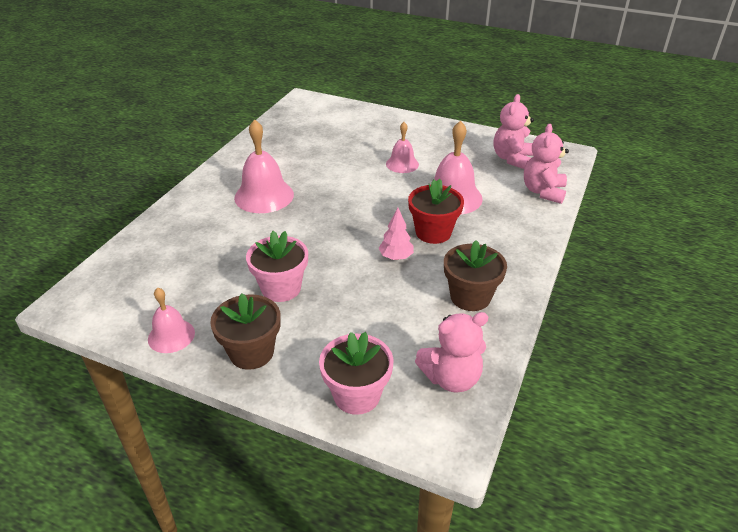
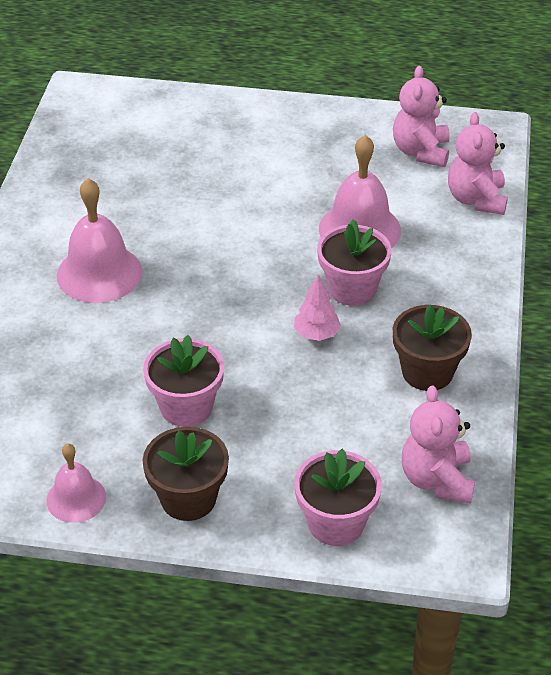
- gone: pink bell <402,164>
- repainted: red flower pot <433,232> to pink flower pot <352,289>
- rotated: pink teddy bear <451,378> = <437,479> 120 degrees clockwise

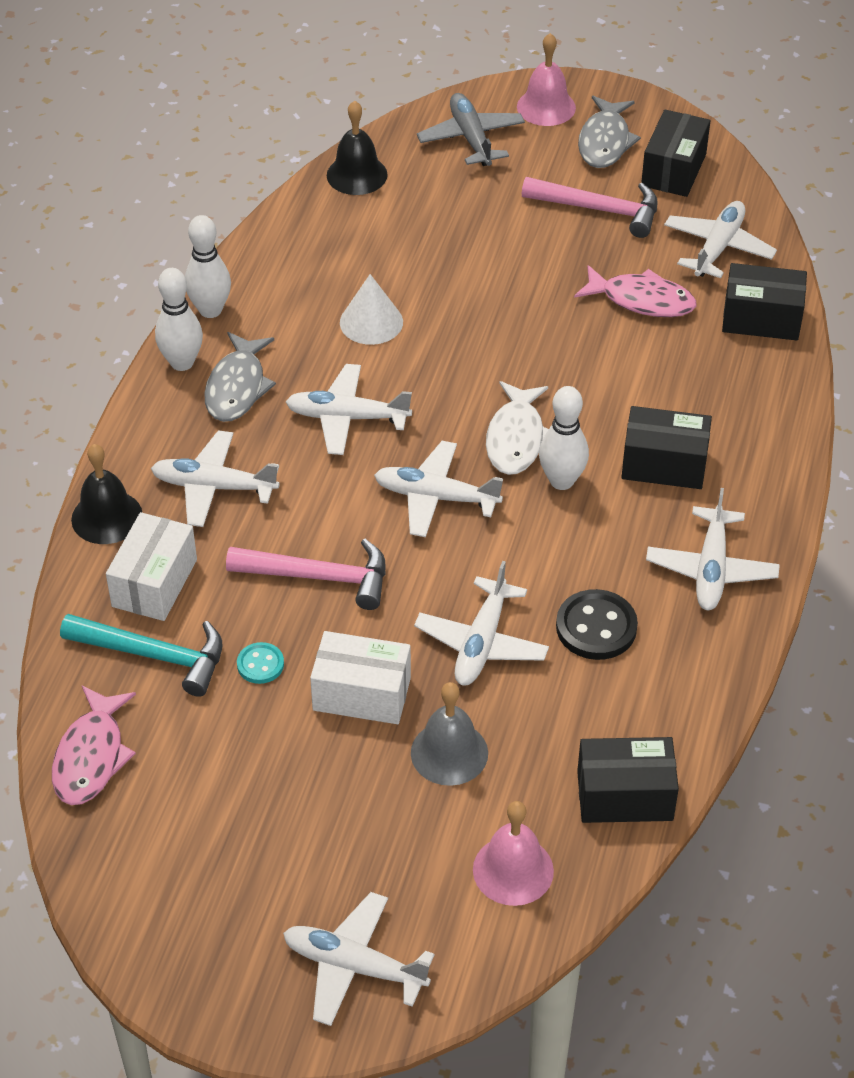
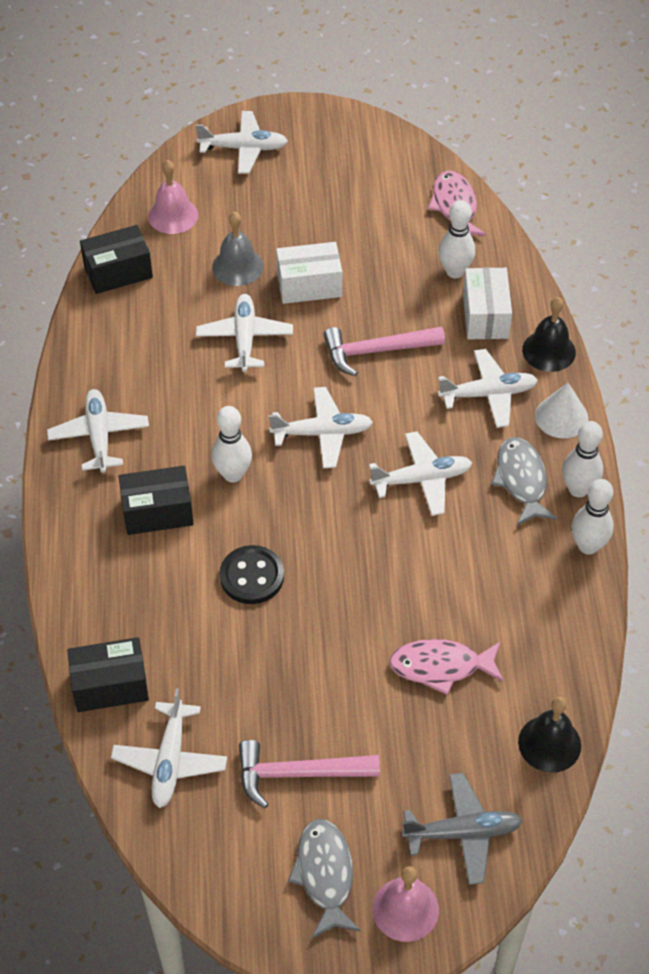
- rotated: grey plane <471,138> = <463,833> 60 degrees counterclockwise
- gone: black box <673,170>
- shifted: pink fish <642,300> to <441,667>
- shifted: white cone <371,322> to <561,417>
- gone: white fish <516,438>
- shifted: black button <596,627> to <252,576>
- swapped: turquoise hammer <155,655> to white bowling pin <455,271>
- gone: turquoise button <260,664>

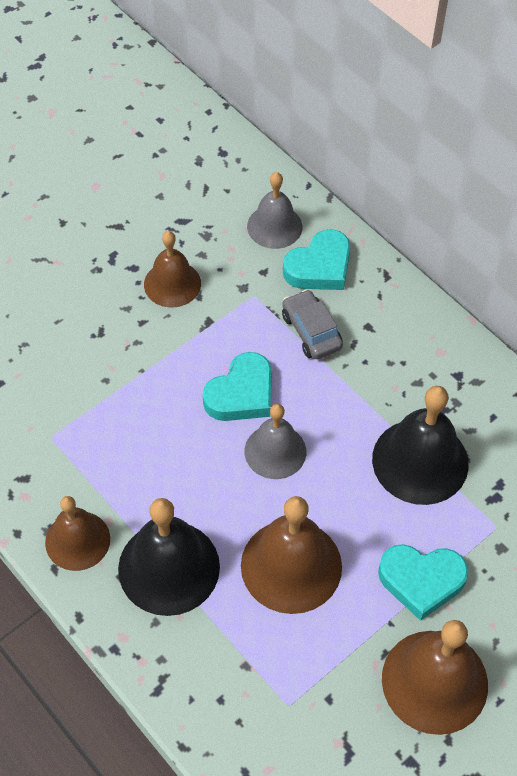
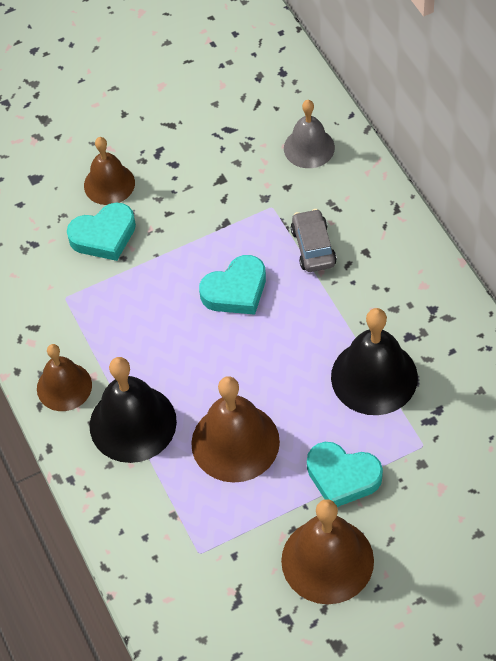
- shifted: turquoise heart <319,267> to <104,236>
- shifted: brown bell <172,284> to <109,184>
- gone: grey bell <275,451>

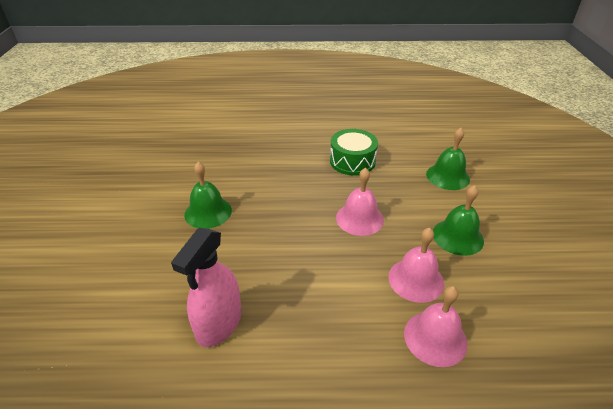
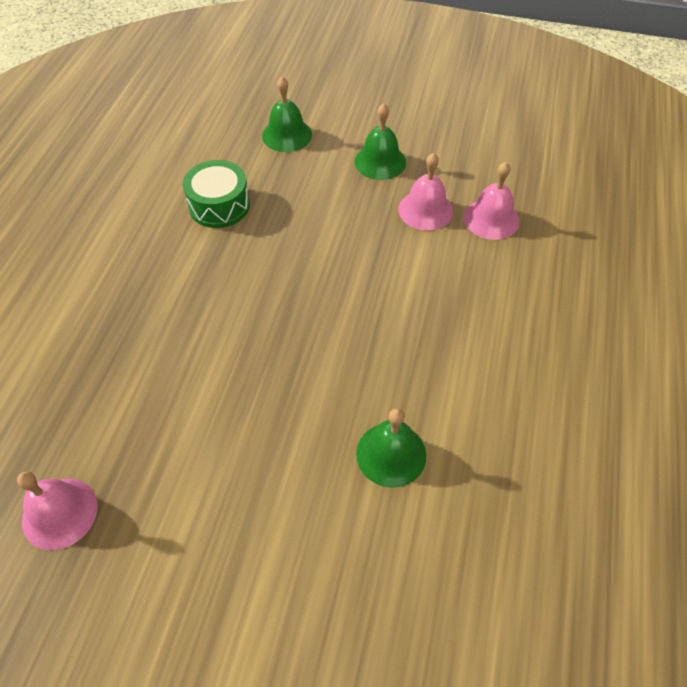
- shifted: green bell <208,212> to <391,454>
- shifted: pink bell <359,218> to <59,513>
- gone: pink spray bottle <219,323>

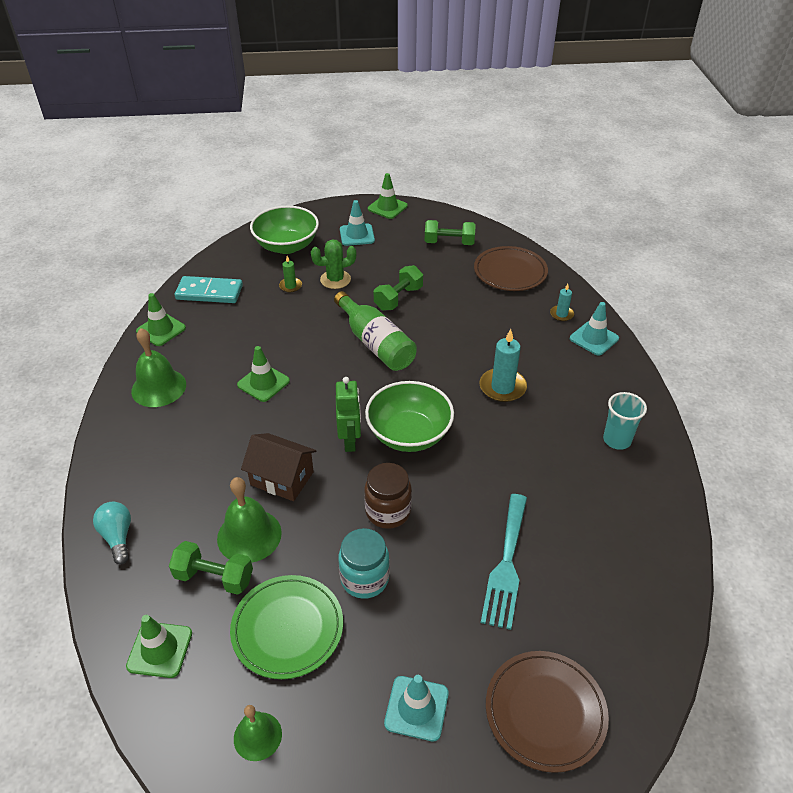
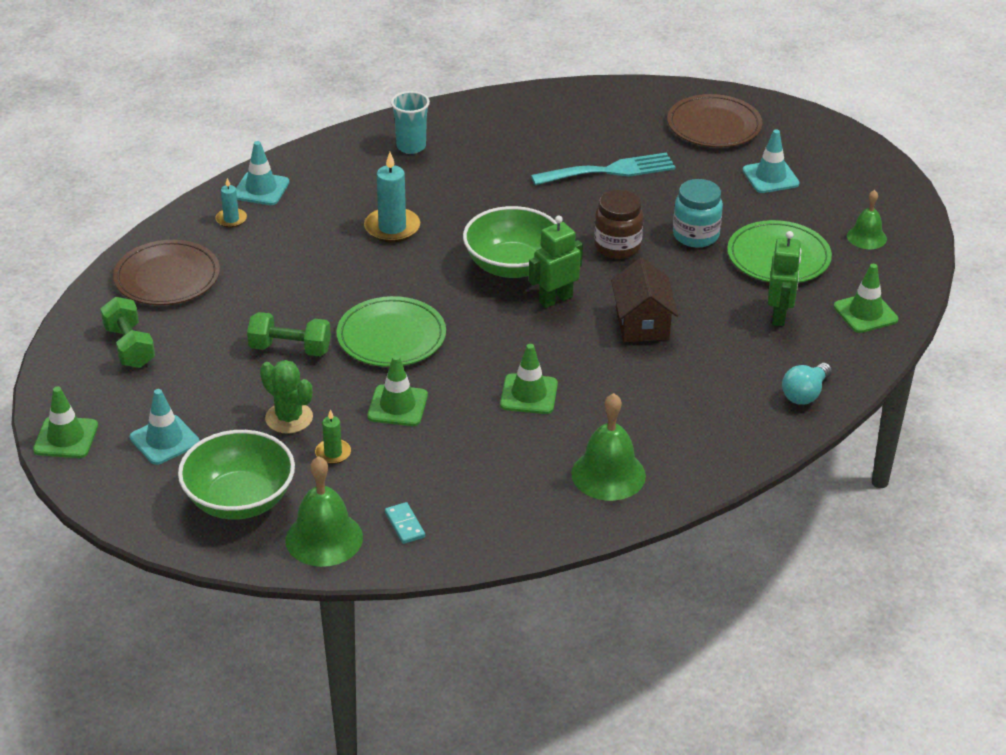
- scaled: turquoise domino <209,292> = <405,525> x0.50
- swapped: green bottle <375,343> to green plate <391,336>
- shifted: green traffic cone <161,330> to <397,406>
- shifted: green bell <249,535> to <324,538>
- swapped: green dumbbell <214,577> to green robot <779,315>

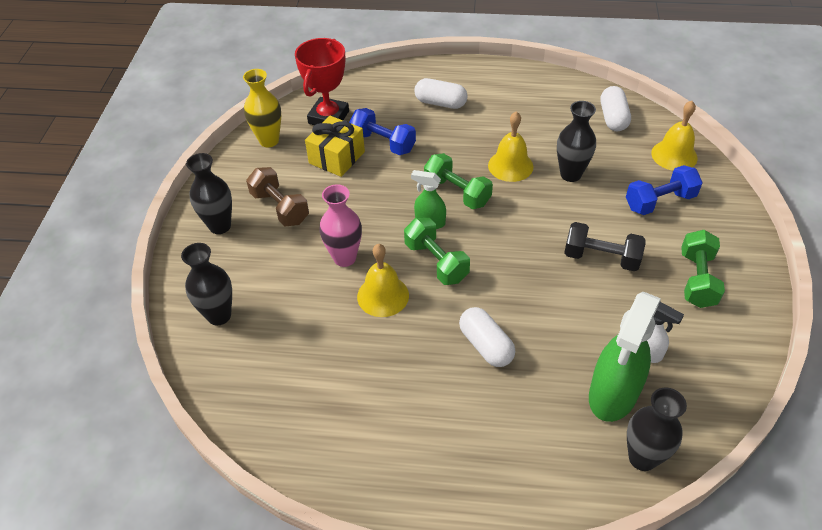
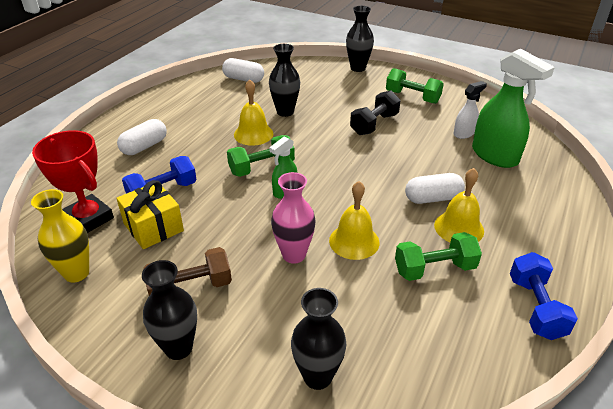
- shifted: yellow bell <674,155> to <459,228>
- shifted: blue dumbbell <659,201> to <535,307>
- shifted: green dumbbell <436,262> to <434,269>
- shifted: black vase <642,458> to <358,68>

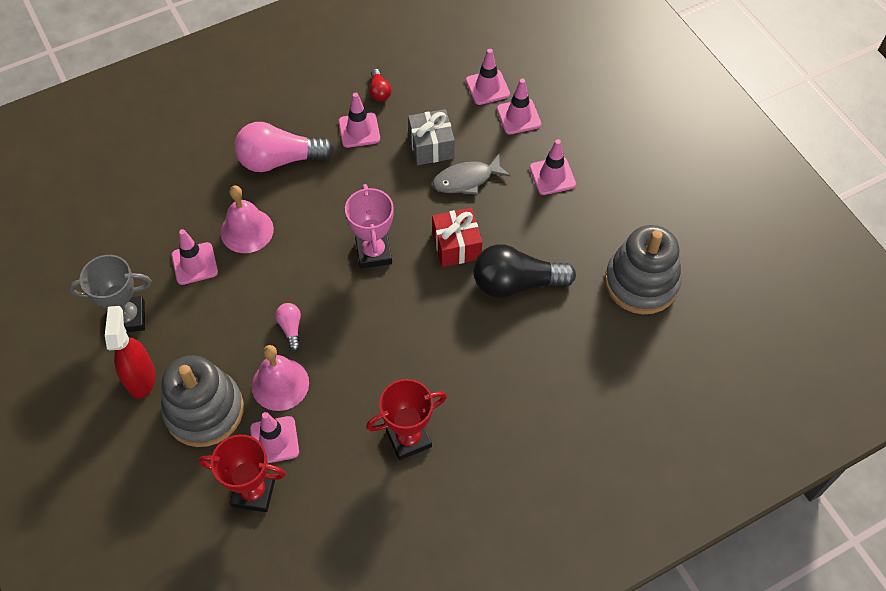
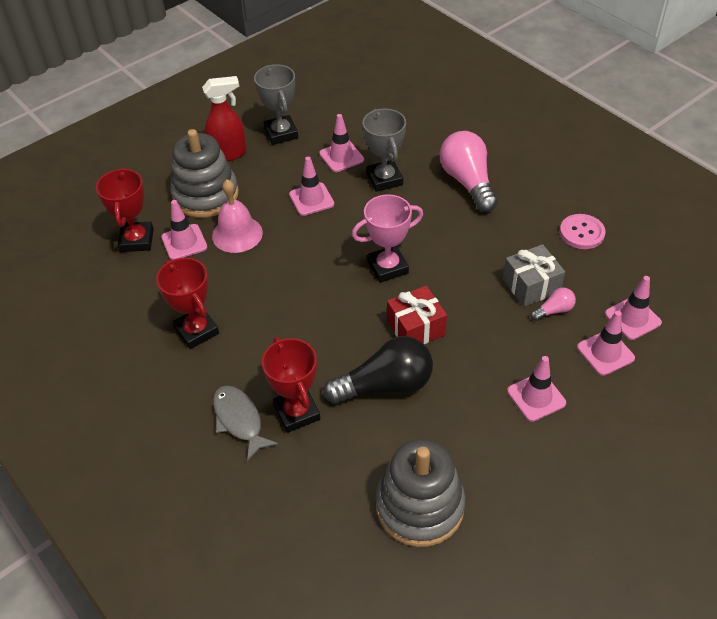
- swapped: red light bulb <379,91> to pink button <582,233>
- shifted: pink traffic cone <359,130> to <311,199>
- shifted: grey fish <466,180> to <239,420>
- swapped: pink bell <247,230> to grey trophy <384,179>
- rotated: black light bulb <516,283> = <385,386> 90 degrees clockwise
- shifted: pink light bulb <291,328> to <554,310>
- new: red trophy <297,412>

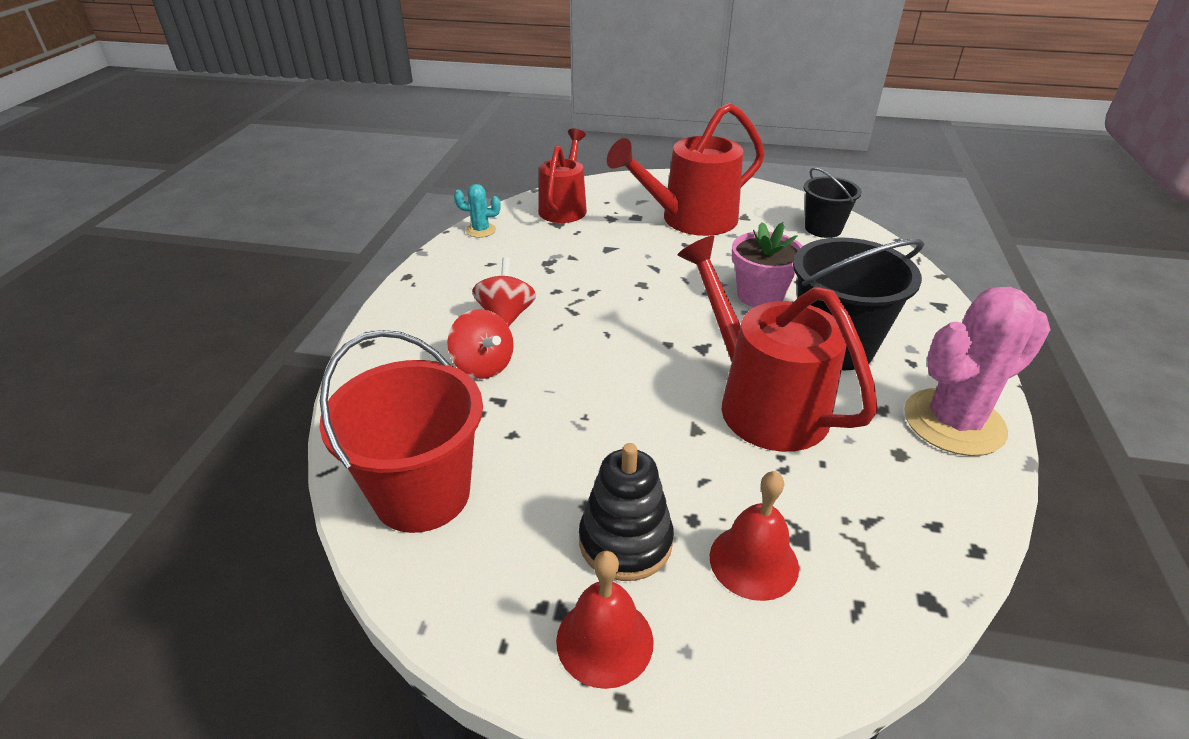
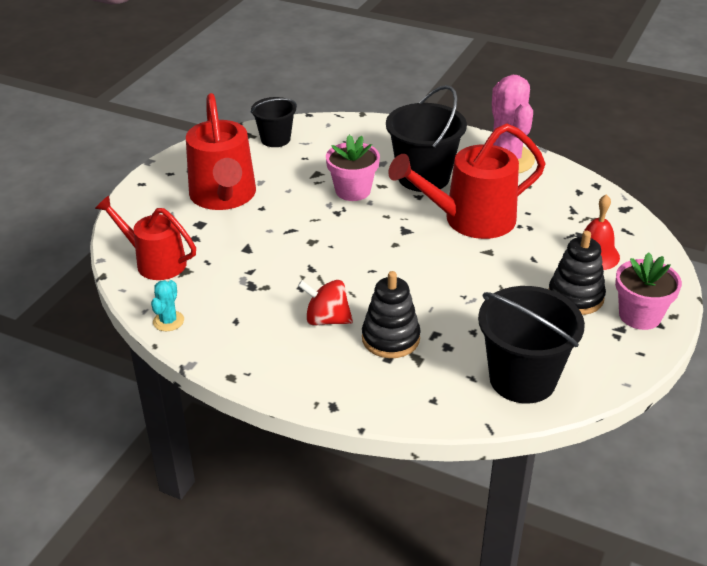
- swapped: red spinning top <483,366> to black stacking toy <390,338>
- repainted: red bucket <422,494> to black bucket <522,379>
- swapped: red bell <604,640> to pink flower pot <640,315>

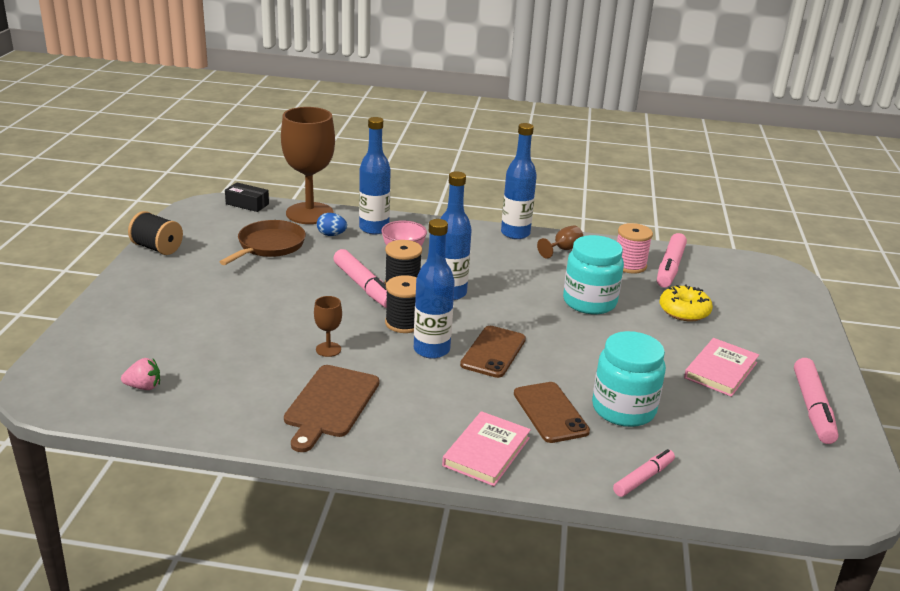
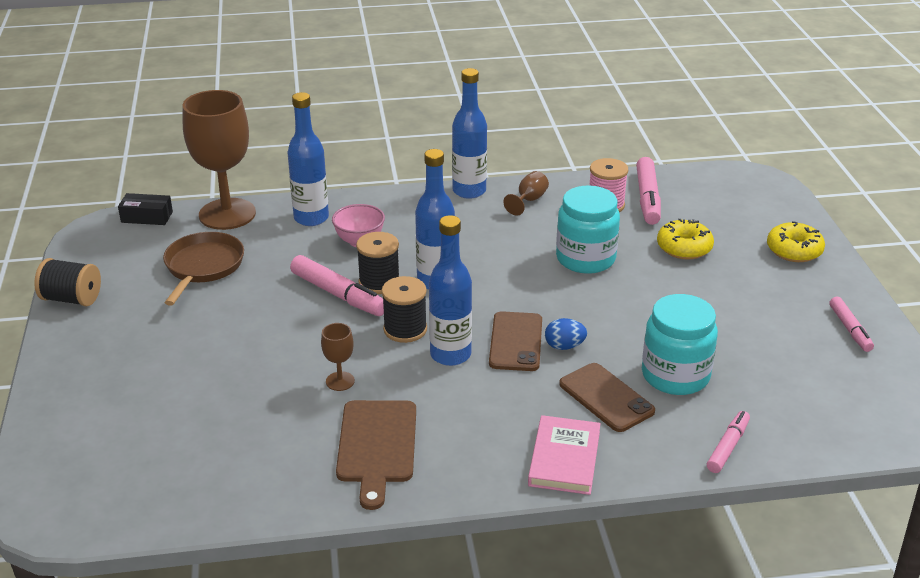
- shifted: blue egg <331,235> to <564,346>
- gone: pink book <720,370>
- gone: pink strawberry <144,387>
- scaled: pink marker <812,408> = <849,329> x0.62
- new: yellow donut <794,250>

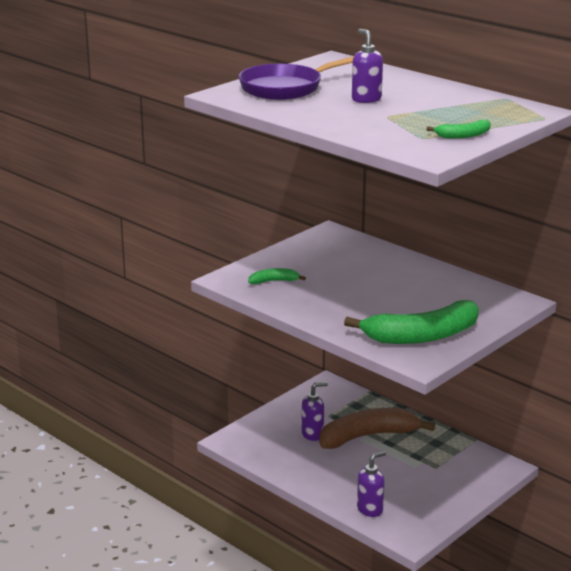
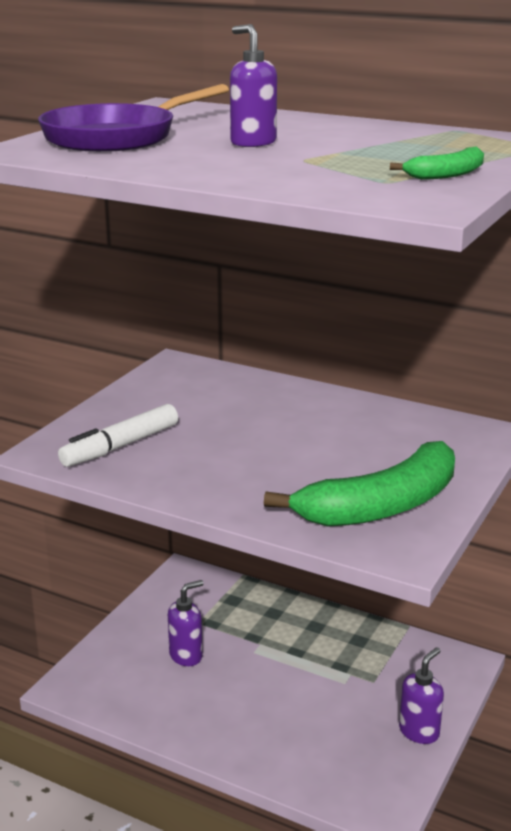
- swapped: green banana <274,281> to white marker <121,446>
- gone: brown banana <368,436>
- shifted: purple soap dispenser <370,509> to <419,731>

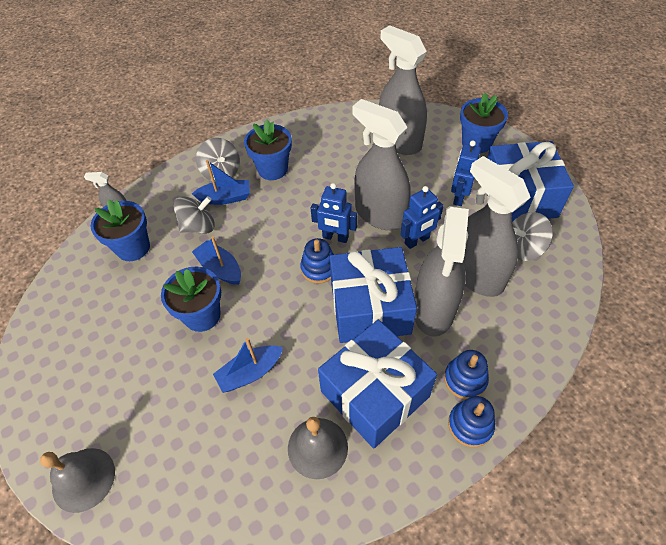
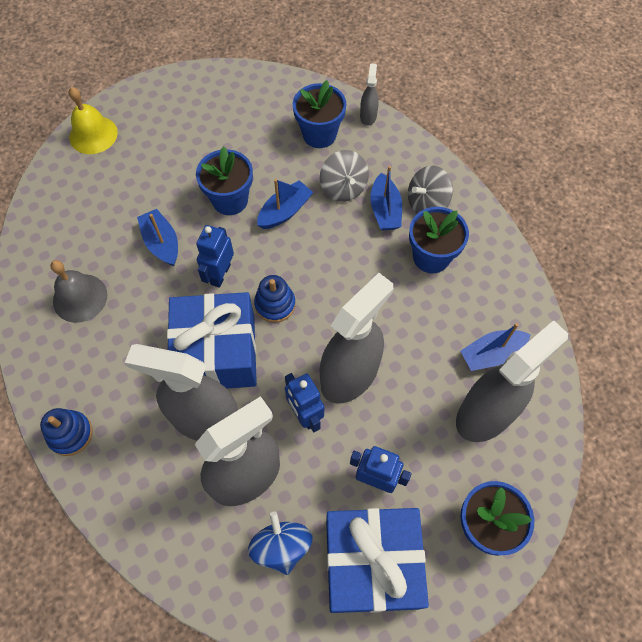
- shifted: blue robot <335,237> to <220,274>
- repainted: grey spinning top <523,248> to blue spinning top <281,546>
- gone: blue gift <375,393>
- gone: blue stacking toy <465,379>
- repainted: grey bell <83,479> to yellow bell <93,134>
- new: blue boat <491,354>

